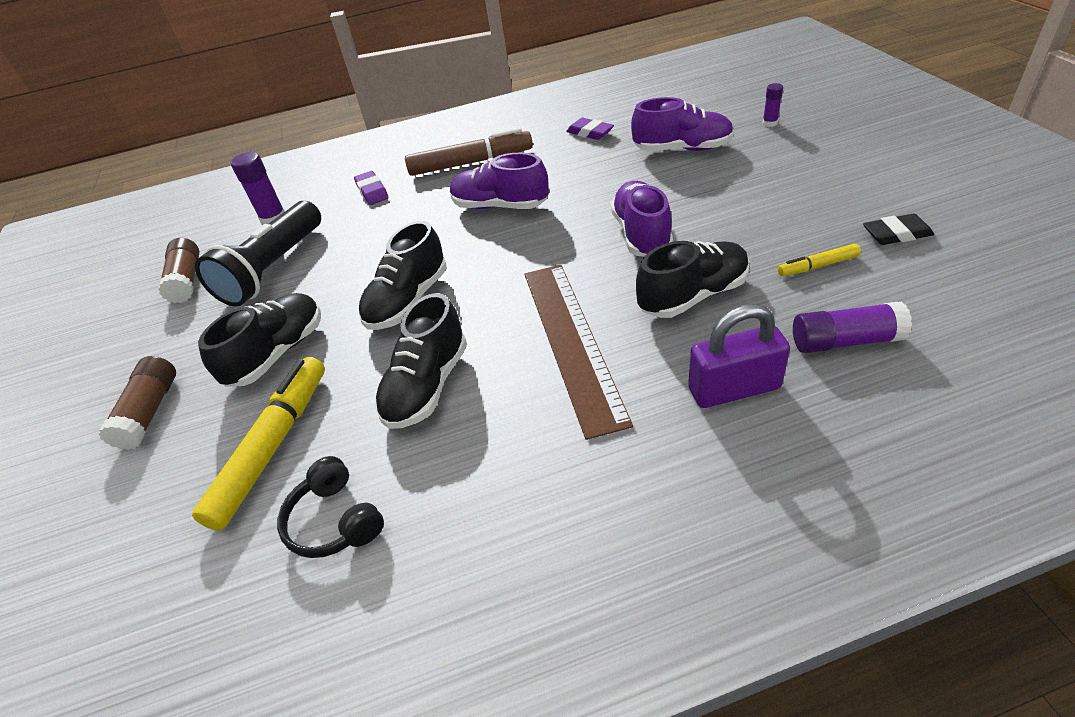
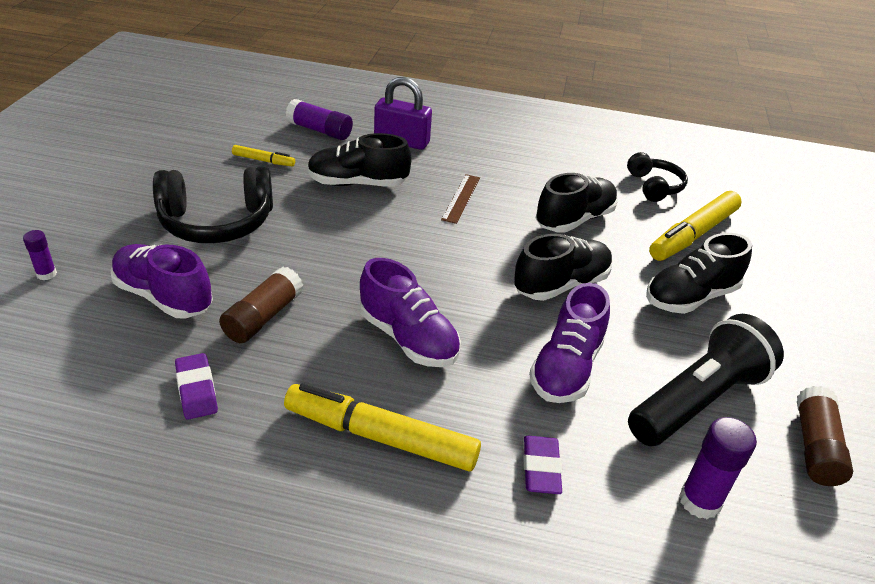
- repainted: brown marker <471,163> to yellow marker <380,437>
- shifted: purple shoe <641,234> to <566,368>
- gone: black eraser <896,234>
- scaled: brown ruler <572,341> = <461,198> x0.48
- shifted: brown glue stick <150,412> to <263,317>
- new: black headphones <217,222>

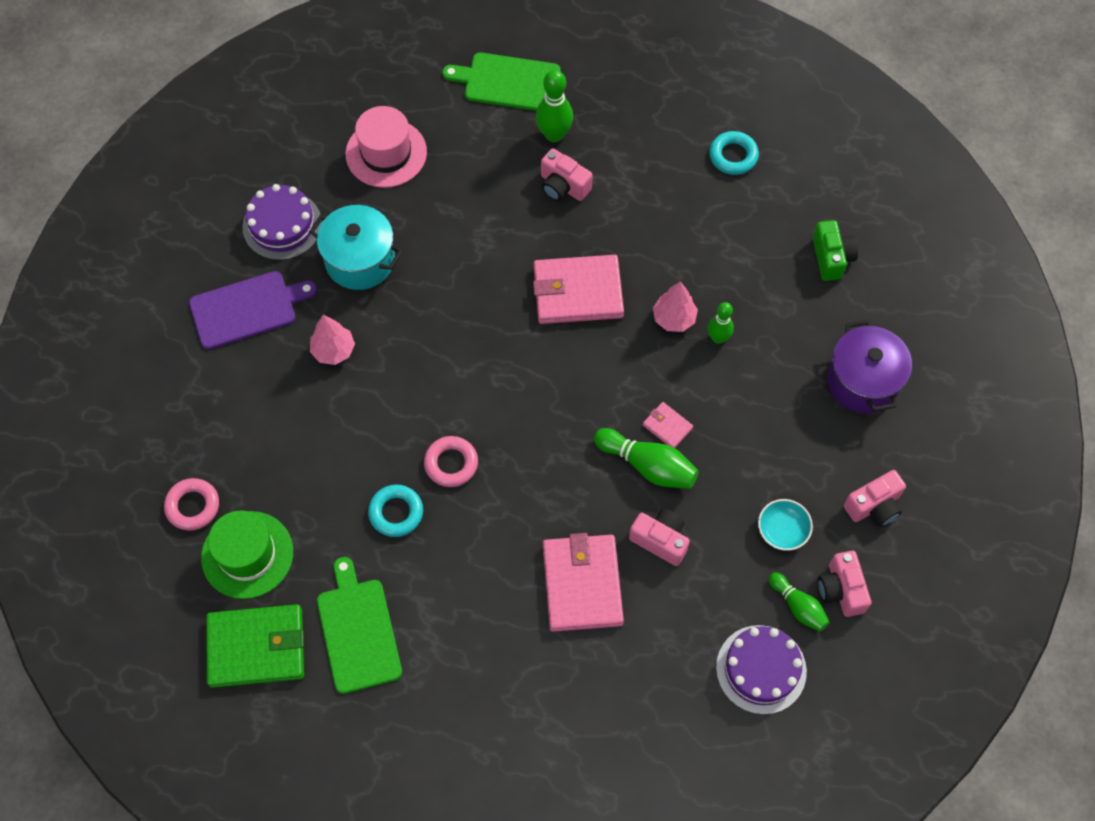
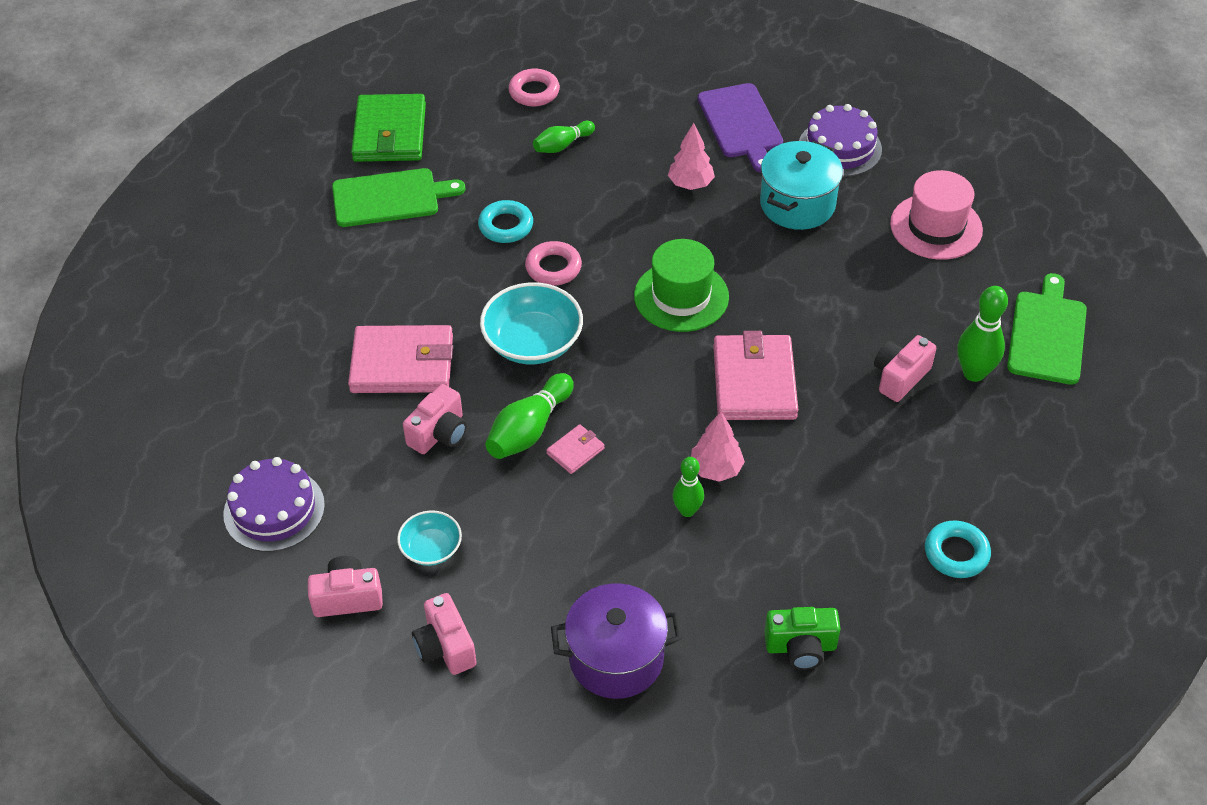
- shifted: green hat <247,555> to <681,296>
- shifted: green bowling pin <798,606> to <562,145>
- new: turquoise bowl <533,342>

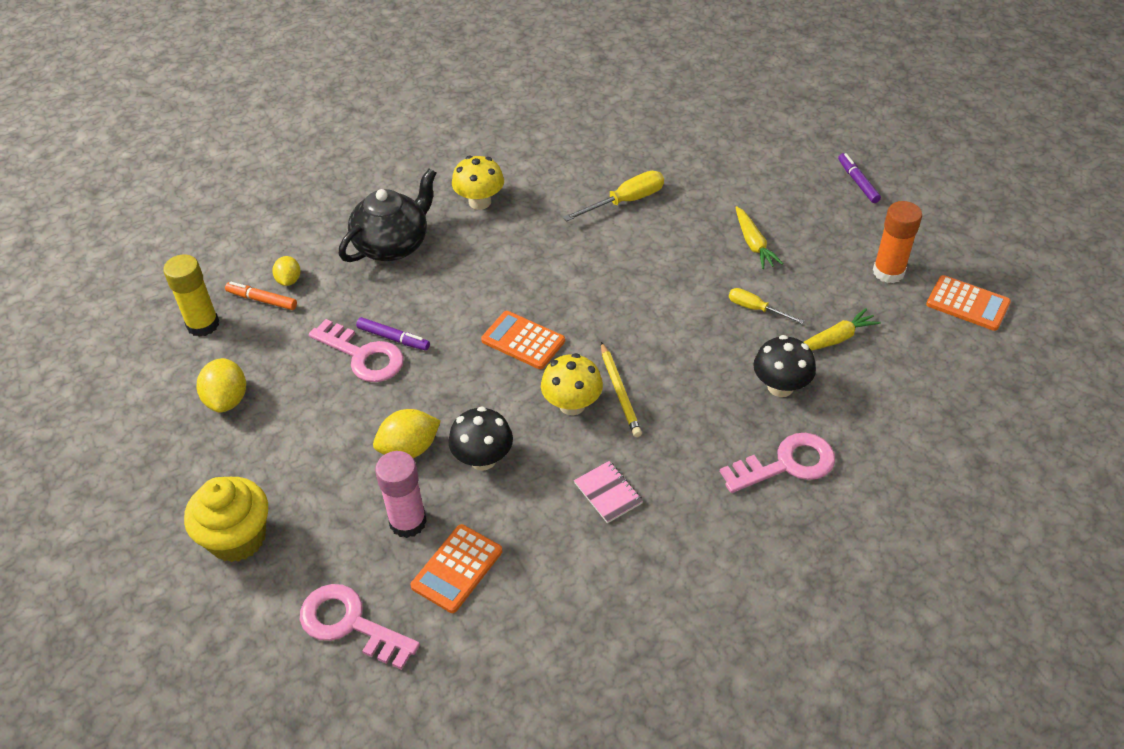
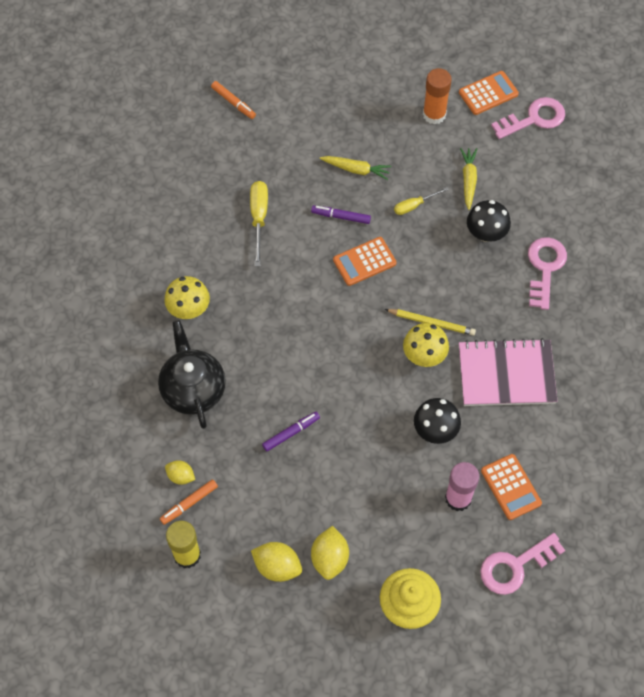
- shifted: purple marker <857,182> to <341,217>
- shifted: orange calculator <523,341> to <364,262>
- shifted: pink key <363,356> to <534,119>
- shifted: yellow lemon <409,449> to <330,558>
- scaled: pink notebook <608,493> = <506,374> x2.22
- new: orange marker <233,102>

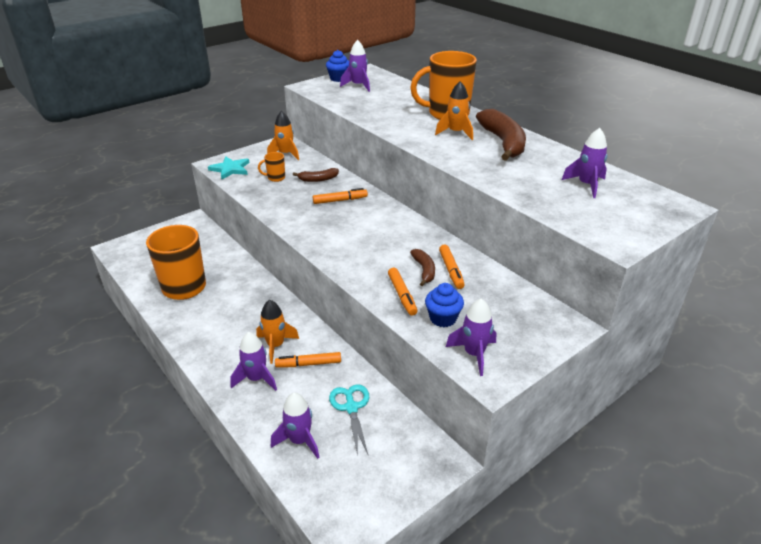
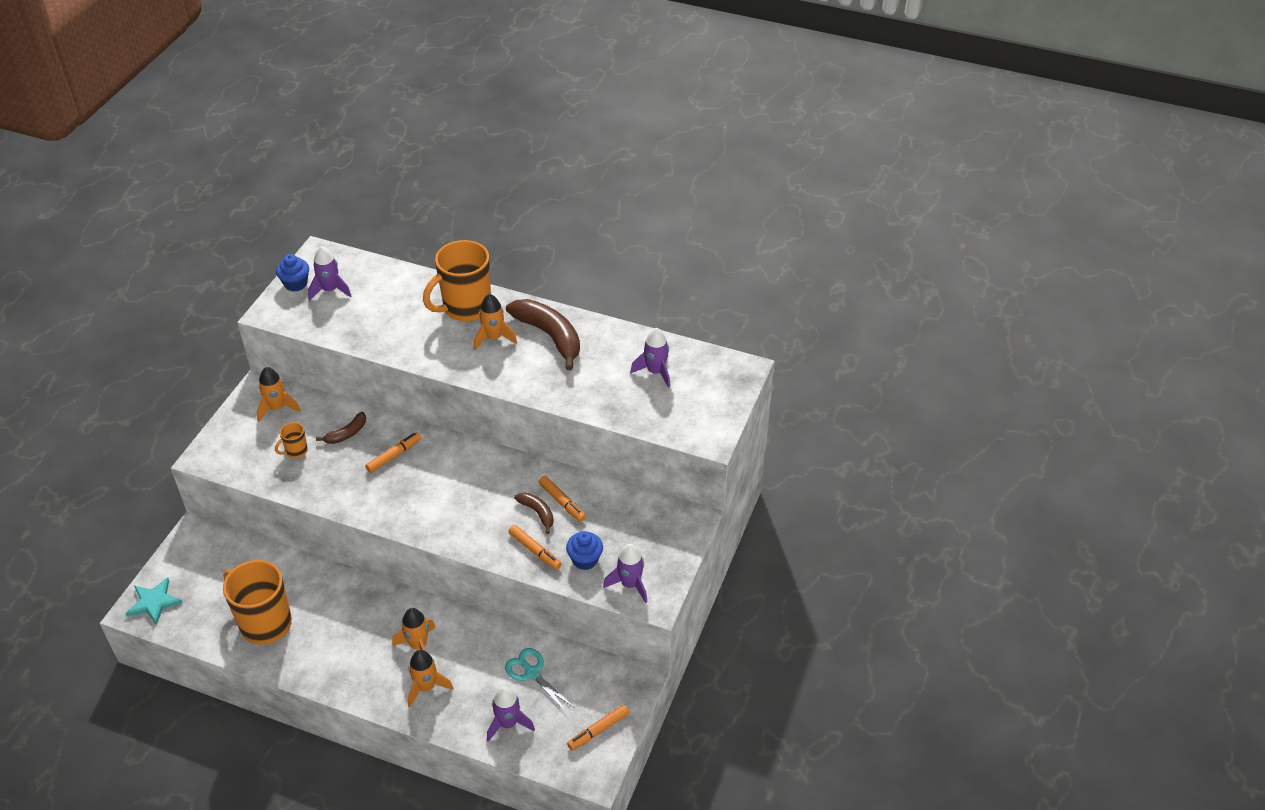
- shifted: turquoise star <230,169> to <154,602>
- repainted: purple rocket <256,379> to orange rocket <426,687>
- shifted: orange marker <308,364> to <598,730>

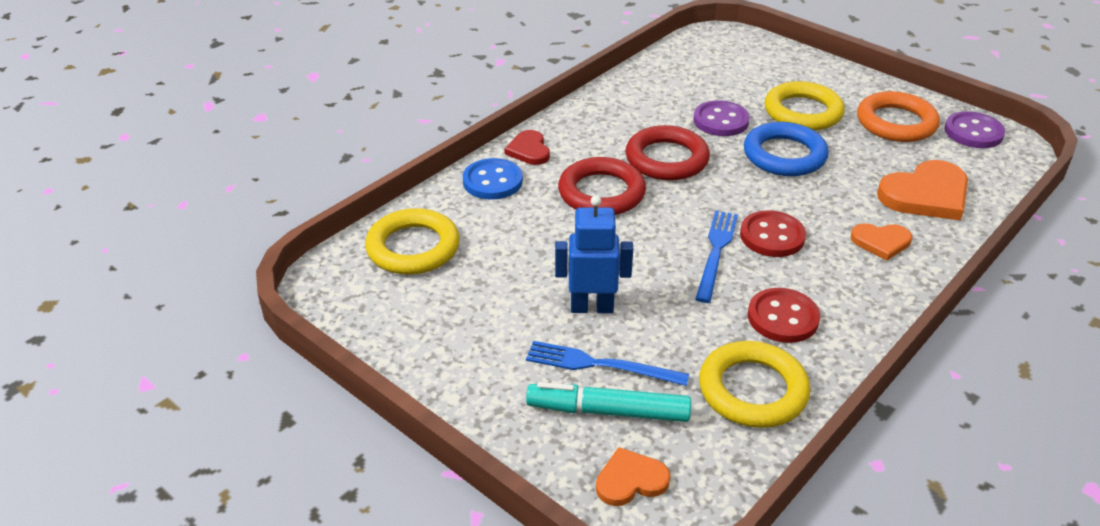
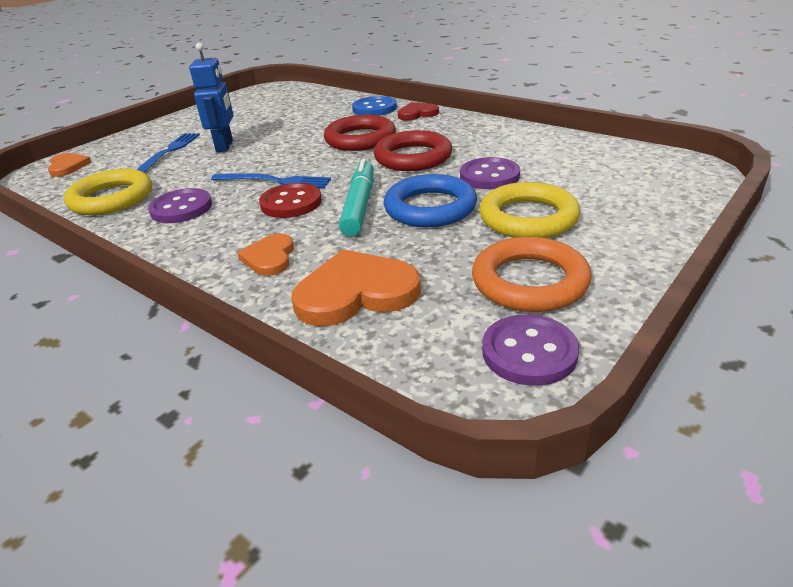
- rotated: orange heart <926,195> = <356,293> 105 degrees clockwise
- gone: yellow ring <413,248>
- repainted: red button <783,317> to purple button <181,208>
- shifted: turquoise marker <608,411> to <359,205>

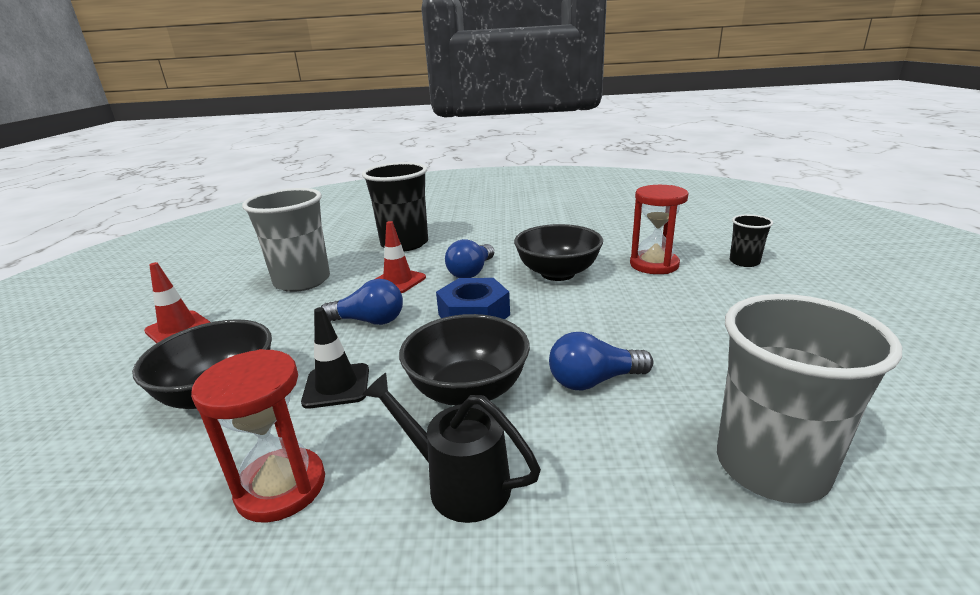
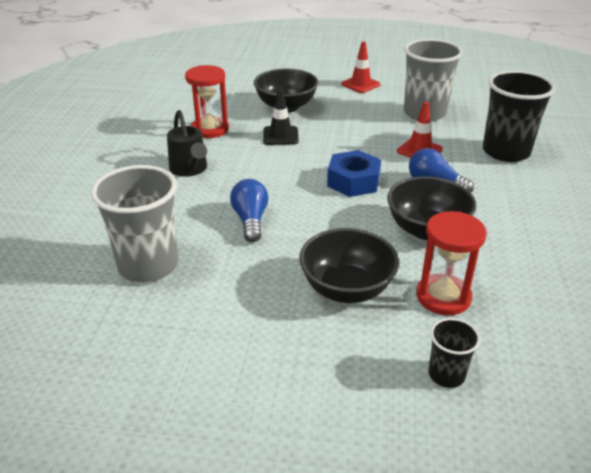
- gone: blue light bulb <369,321>
- shifted: black bowl <468,390> to <346,289>
- rotated: black watering can <458,482> = <190,169> 120 degrees clockwise

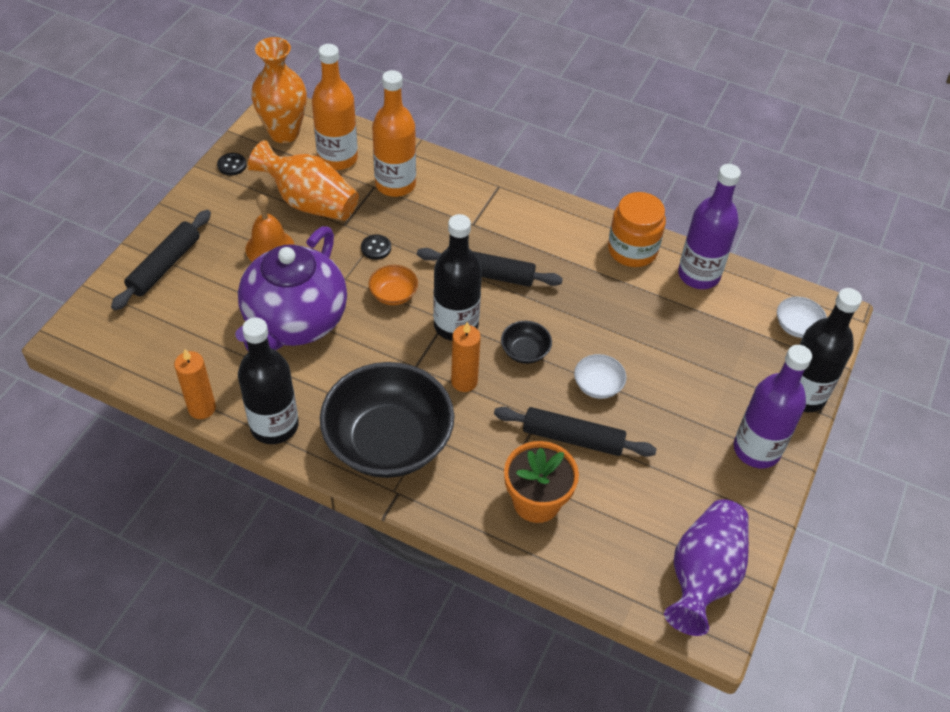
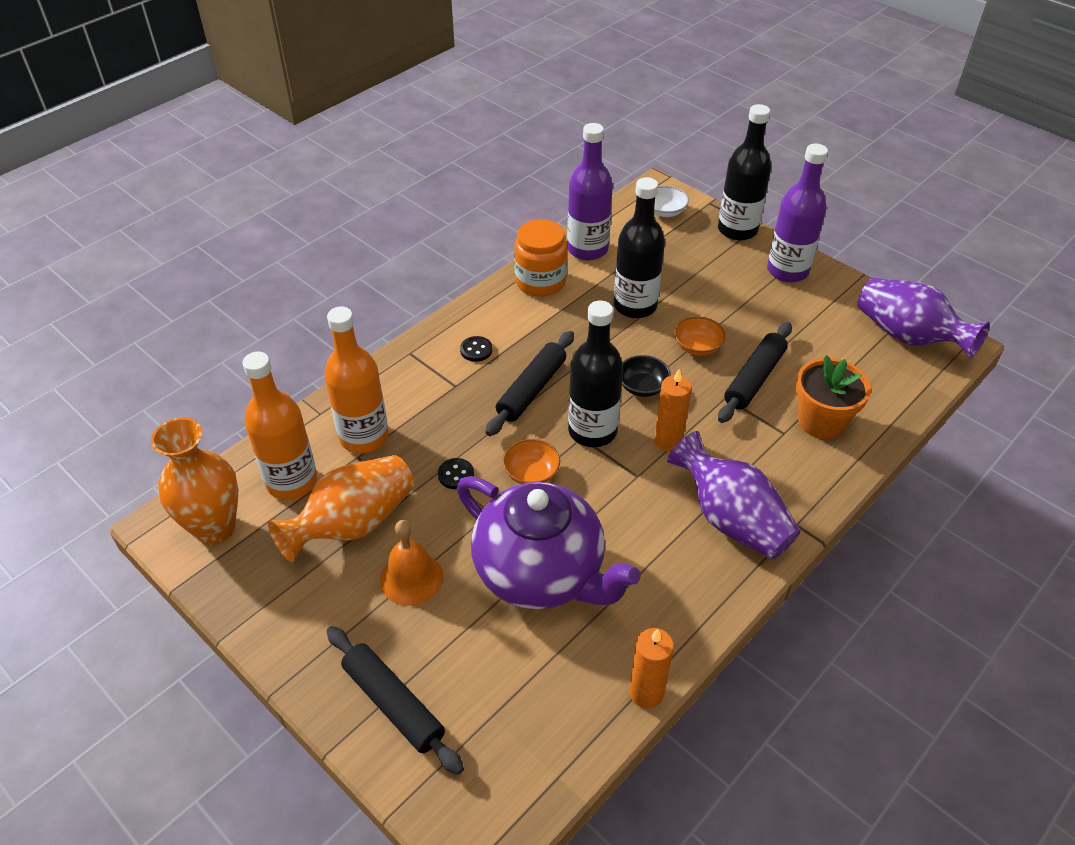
- shifted: black button <232,165> to <476,350>
- shifted: black bottle <274,426> to <635,306>
- repainted: white bowl <598,385> to orange bowl <697,347>
- swapped: black bowl <388,441> to purple vase <731,519>

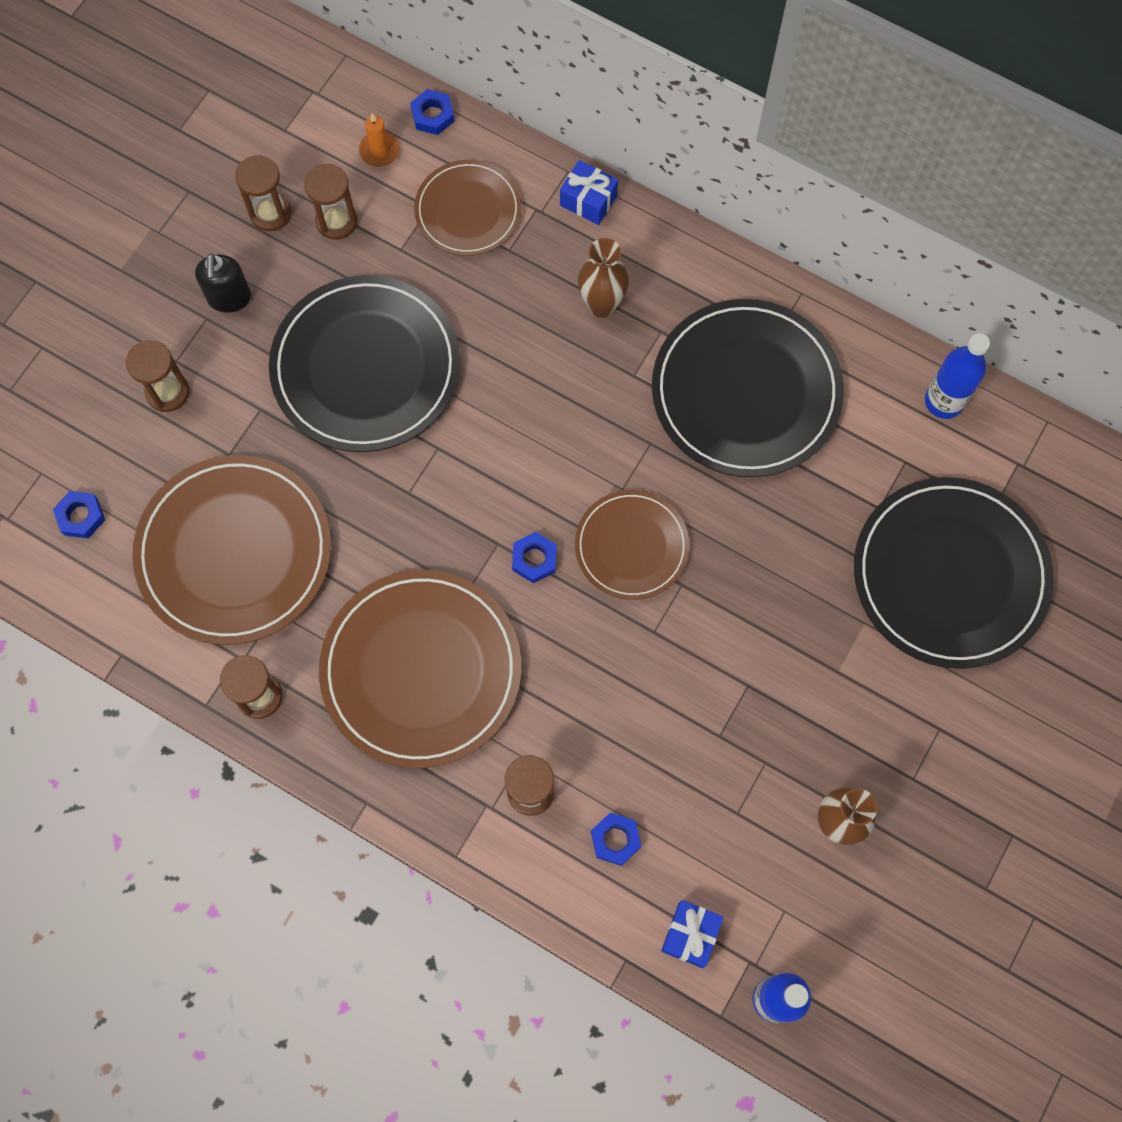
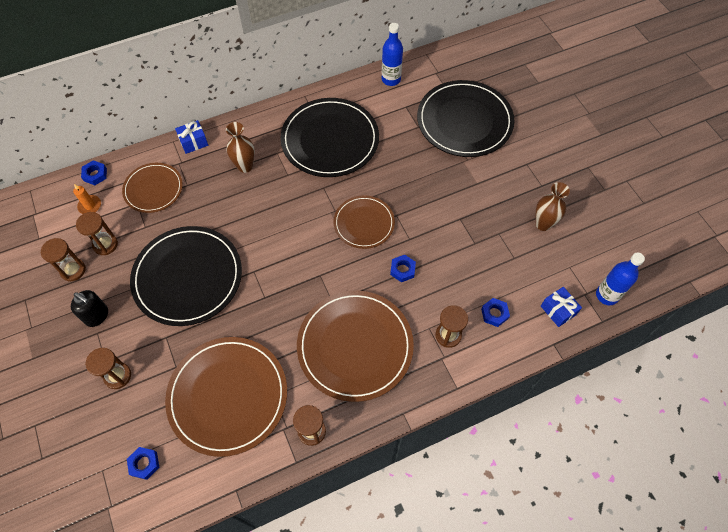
- shifted: blue nut <534,559> to <402,270>

